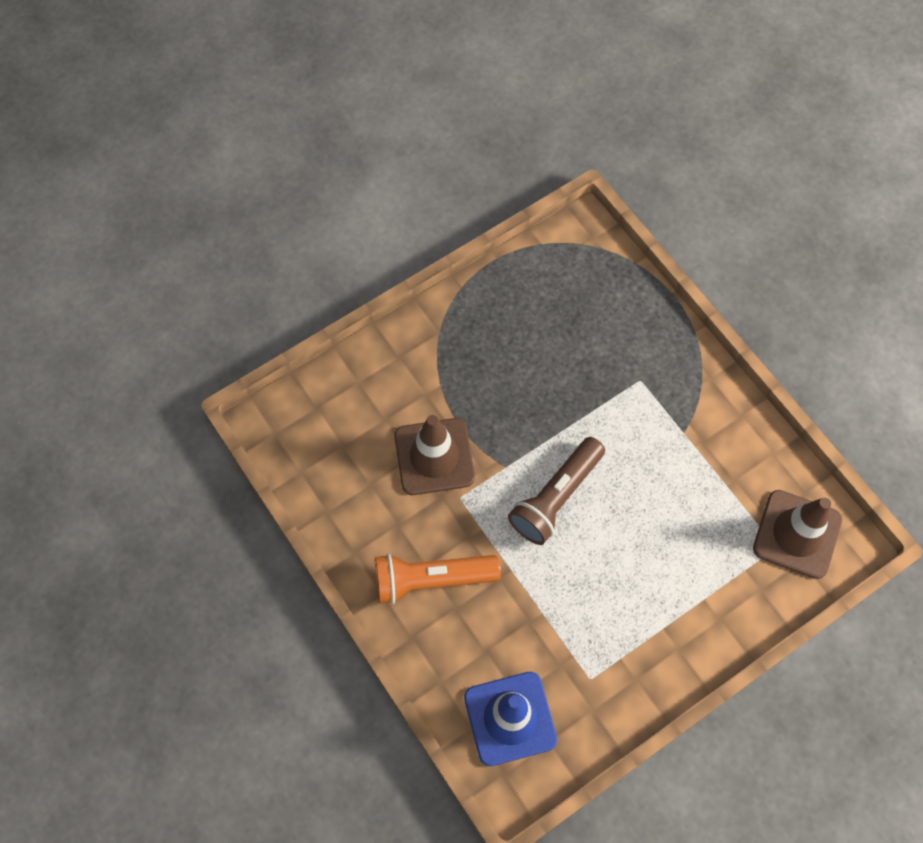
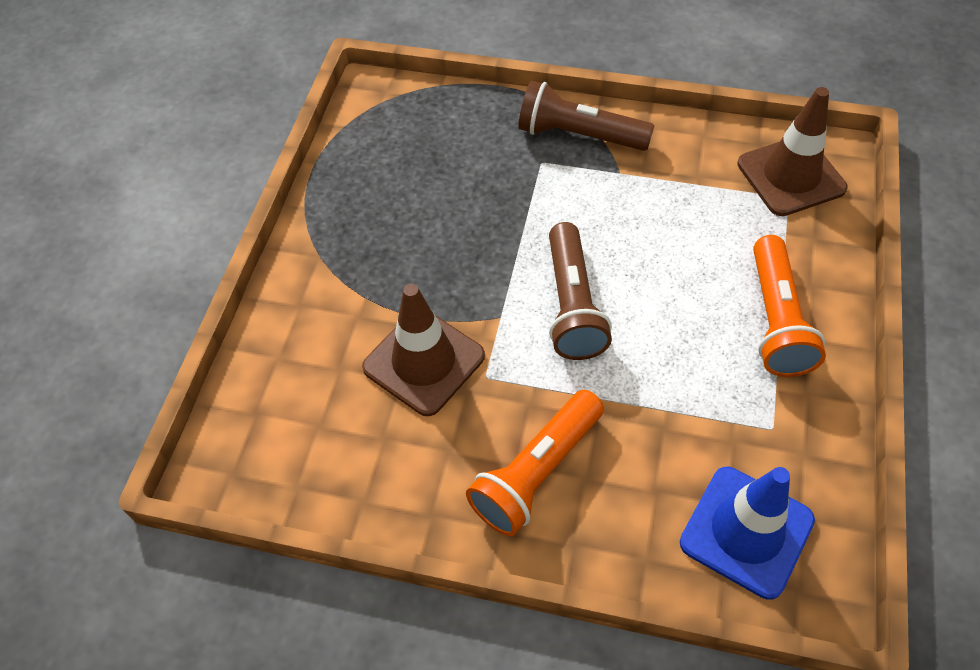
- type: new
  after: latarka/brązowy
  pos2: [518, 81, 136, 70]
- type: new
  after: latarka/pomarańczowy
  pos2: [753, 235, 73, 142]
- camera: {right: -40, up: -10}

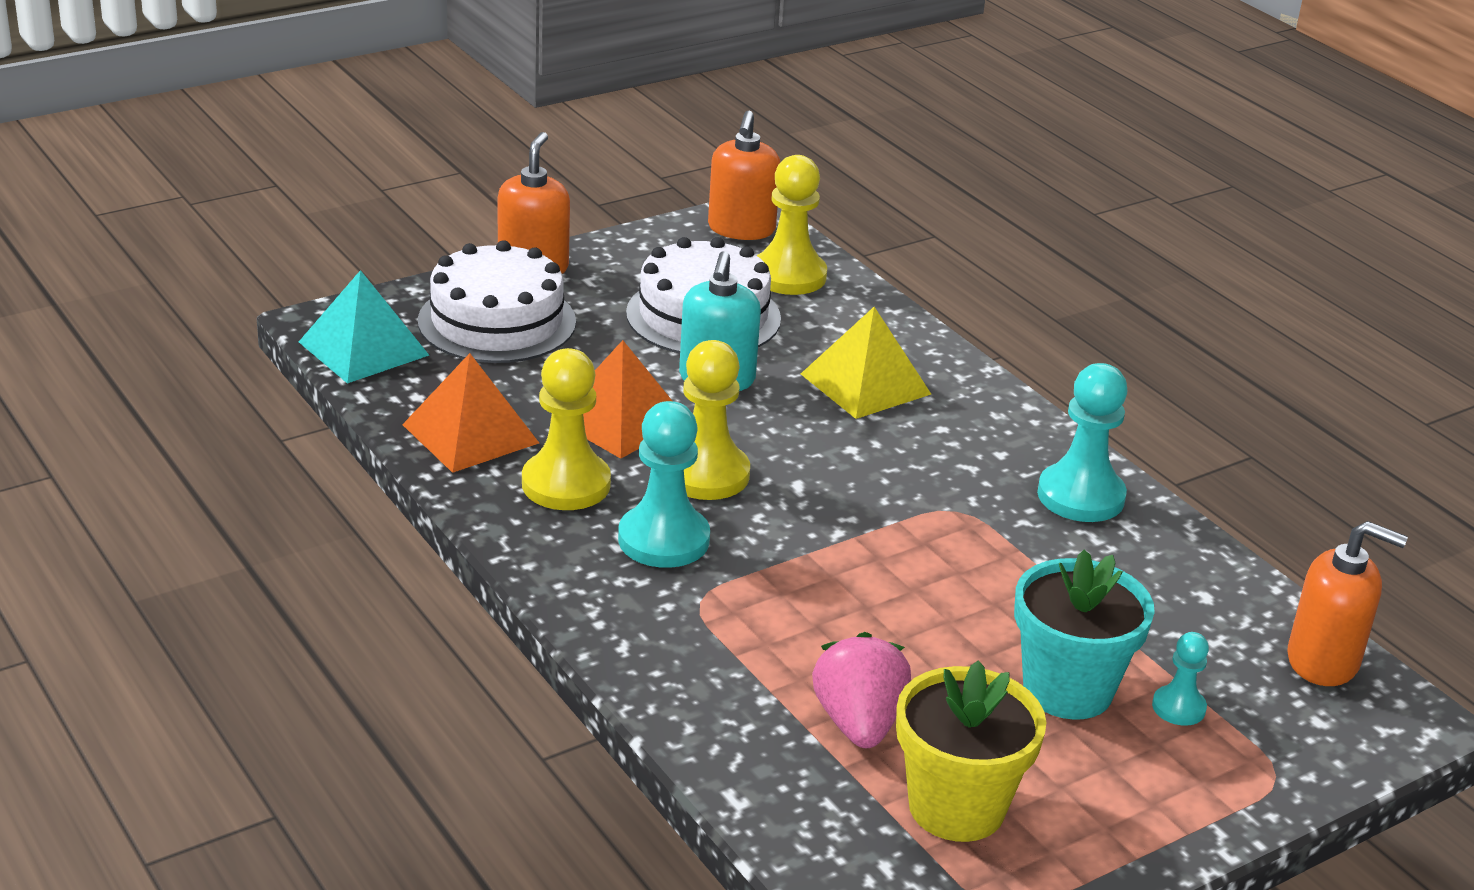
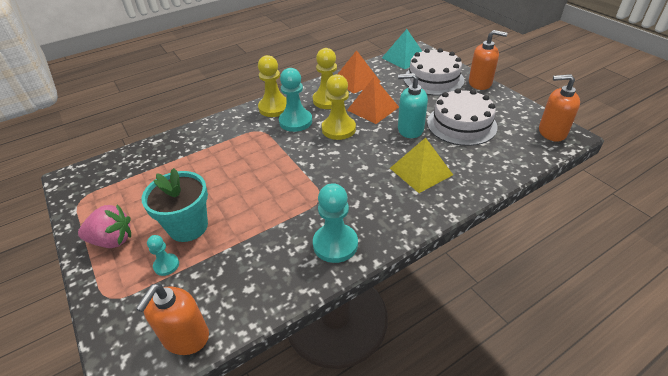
- type: shifted
  before: truskawka/różowy
  pos1: [812, 632, 99, 116]
  pos2: [78, 204, 53, 44]
- type: shifted
  before: pionek/żółty
  pos1: [757, 155, 70, 140]
  pos2: [258, 55, 29, 62]
- type: gone
  before: doniczka/żółty
  pos1: [896, 660, 151, 182]
- camera: {right: 95, up: 10}

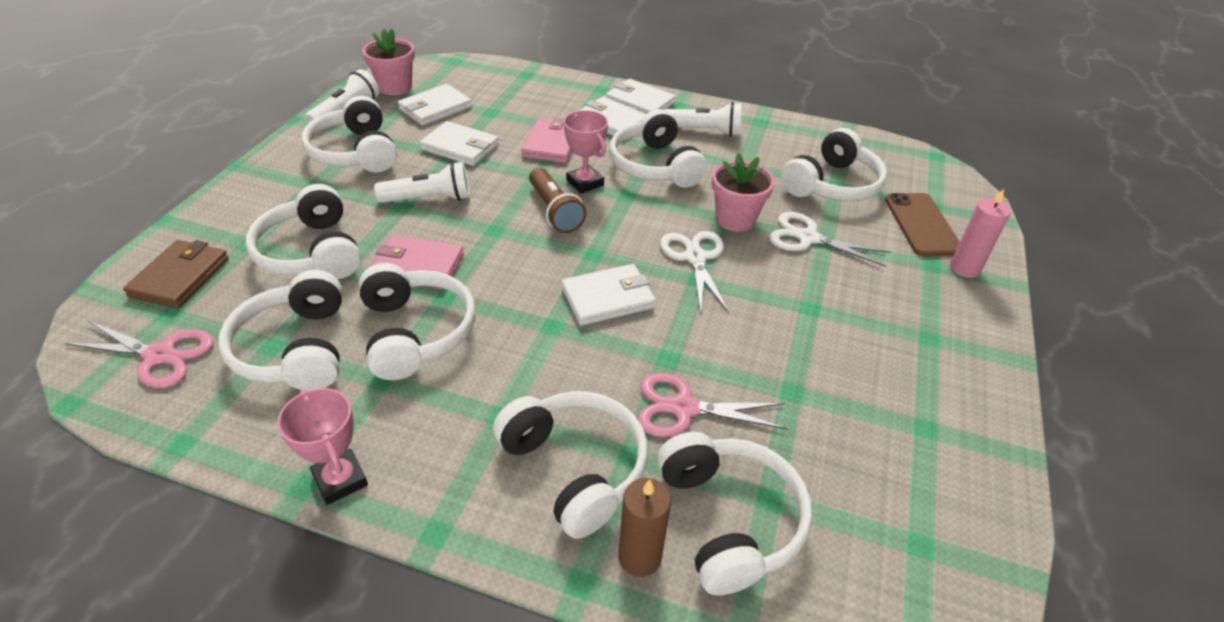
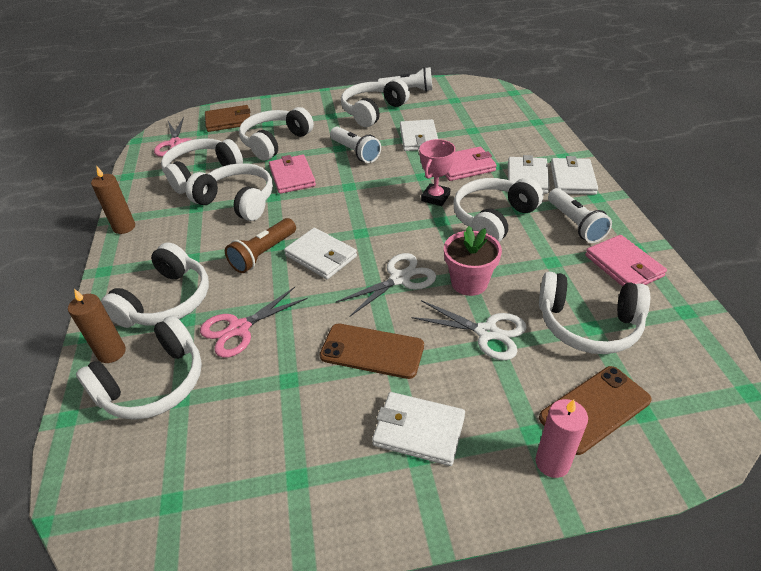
- type: swapped
  before: puchar/różowy
  after: świeca/brązowy
  pos1: [277, 388, 91, 117]
  pos2: [91, 167, 44, 67]
- type: rotated
  before: słuchawki/biały
  pos1: [359, 263, 117, 117]
  pos2: [185, 163, 88, 58]
  turn: -105
- type: rotated
  before: nożyczki/różowy
  pos1: [638, 373, 150, 64]
  pos2: [200, 287, 108, 71]
  turn: -105
- type: shifted
  before: latarka/brązowy
  pos1: [529, 168, 57, 65]
  pos2: [225, 218, 71, 55]
- type: new
  after: telefon/brązowy
  pos2: [320, 324, 104, 55]
- type: shifted
  before: portfel/biały
  pos1: [398, 84, 74, 42]
  pos2: [372, 392, 93, 74]
- type: rotated
  before: nożyczki/biały
  pos1: [769, 212, 122, 55]
  pos2: [412, 300, 115, 60]
  turn: 120
- type: new
  after: portfel/różowy
  pos2: [585, 235, 82, 52]
- type: gone
  before: doniczka/różowy
  pos1: [362, 29, 53, 67]
- camera: {right: 65, up: 0}

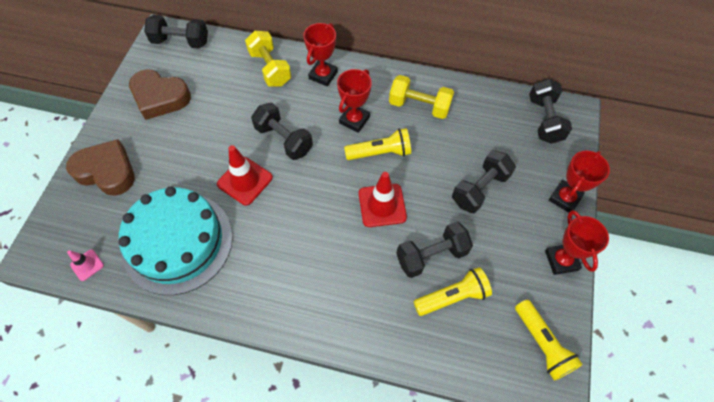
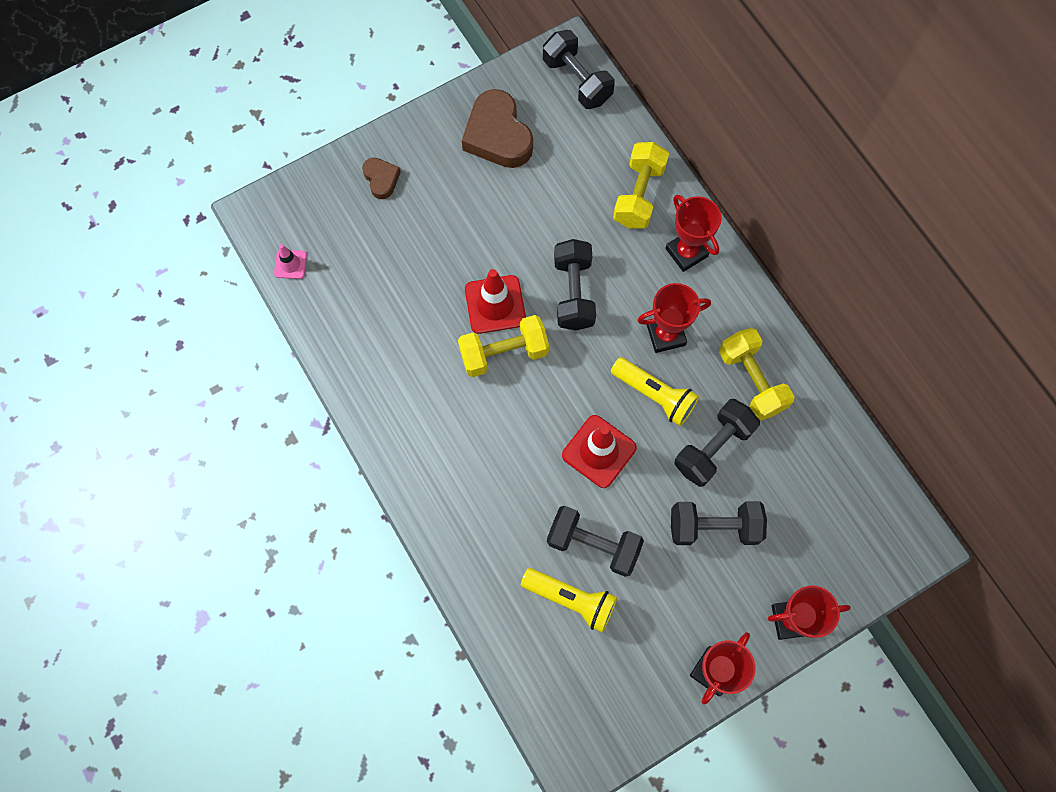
- type: scaled
  before: serce/brązowy
  pos1: [66, 139, 69, 57]
  pos2: [362, 158, 39, 41]
  scale: 0.52
- type: new
  after: hantel/żółty
  pos2: [458, 315, 91, 62]
- type: rotated
  before: puchar/czerwony
  pos1: [304, 23, 34, 64]
  pos2: [665, 195, 57, 77]
  turn: 75
- type: shifted
  before: hantel/czarny
  pos1: [529, 78, 43, 66]
  pos2: [674, 399, 86, 88]
- type: gone
  before: tort/turkusowy
  pos1: [119, 187, 114, 108]
- type: gone
  before: latarka/żółty
  pos1: [515, 299, 68, 82]
- camera: {right: 45, up: 10}

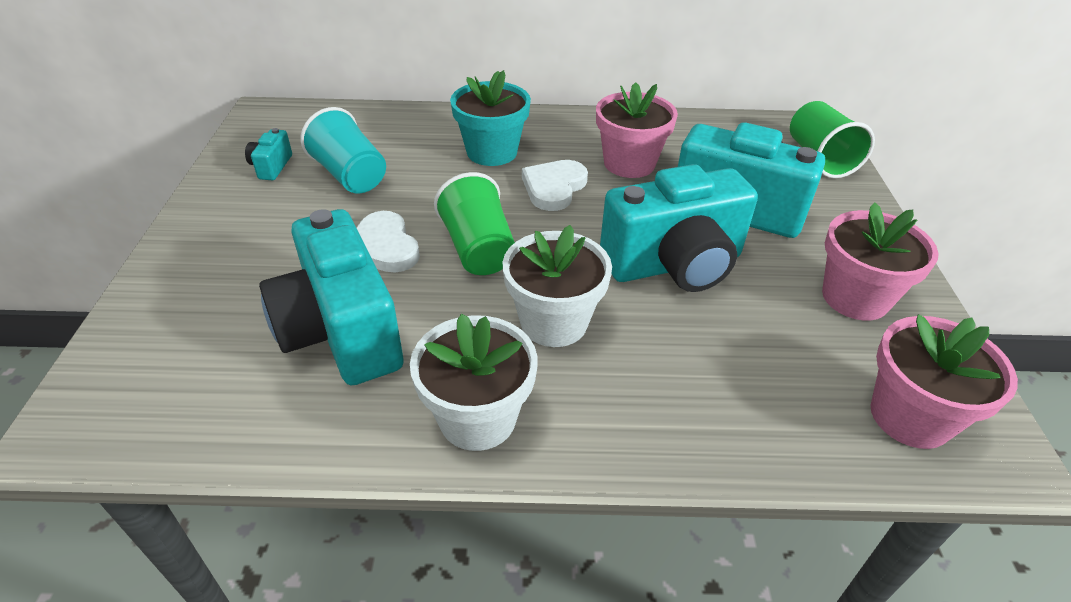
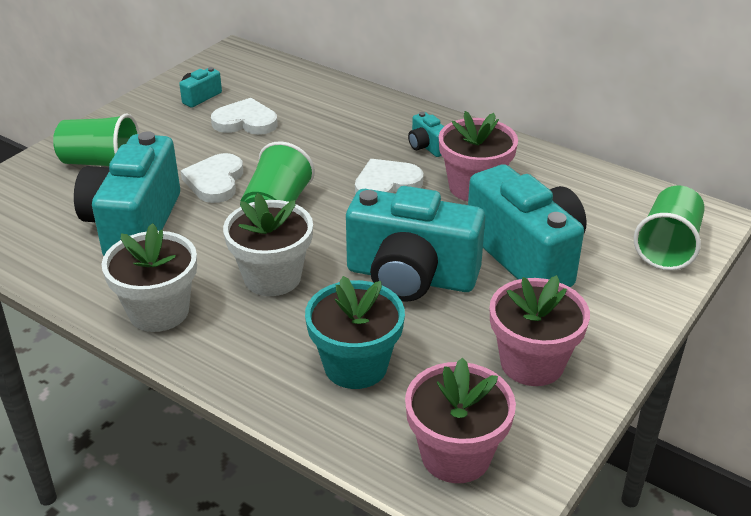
- type: new
  after: szklanka/zielony
  pos2: [53, 114, 87, 52]
- type: swapped
  before: szklanka/turkusowy
  after: serce/biały
  pos1: [300, 107, 86, 87]
  pos2: [211, 98, 67, 37]
- type: shifted
  before: doniczka/turkusowy
  pos1: [450, 70, 81, 96]
  pos2: [305, 276, 100, 113]
- type: new
  after: aparat fotograficzny/turkusowy
  pos2: [408, 112, 36, 45]
- camera: {right: 35, up: -5}

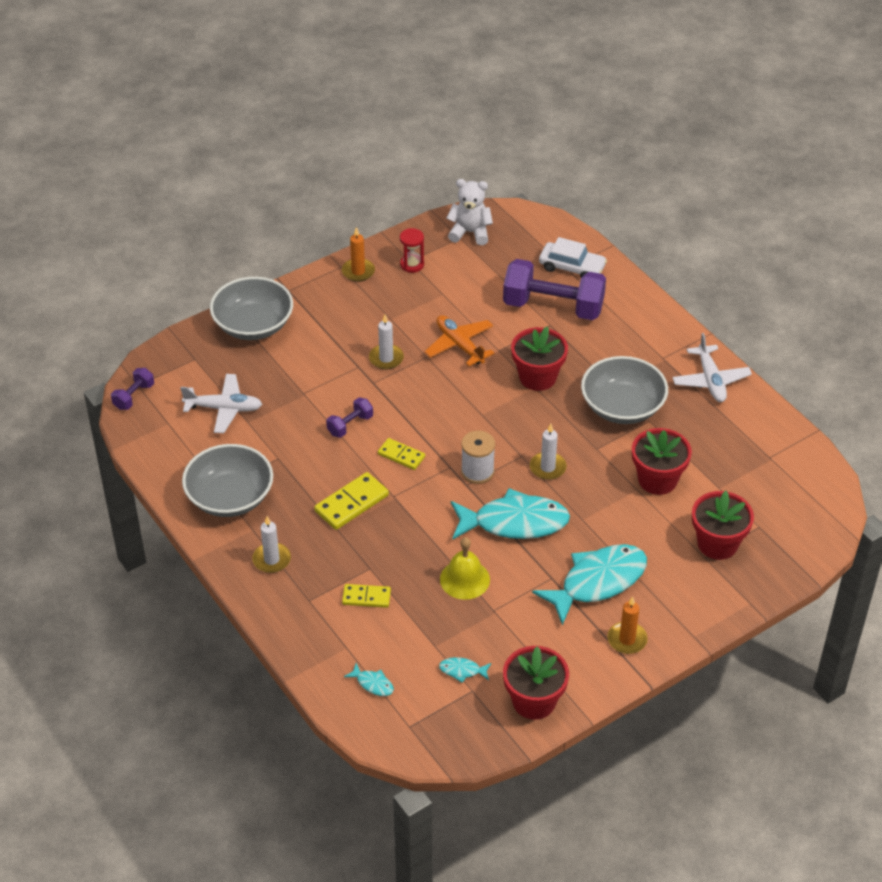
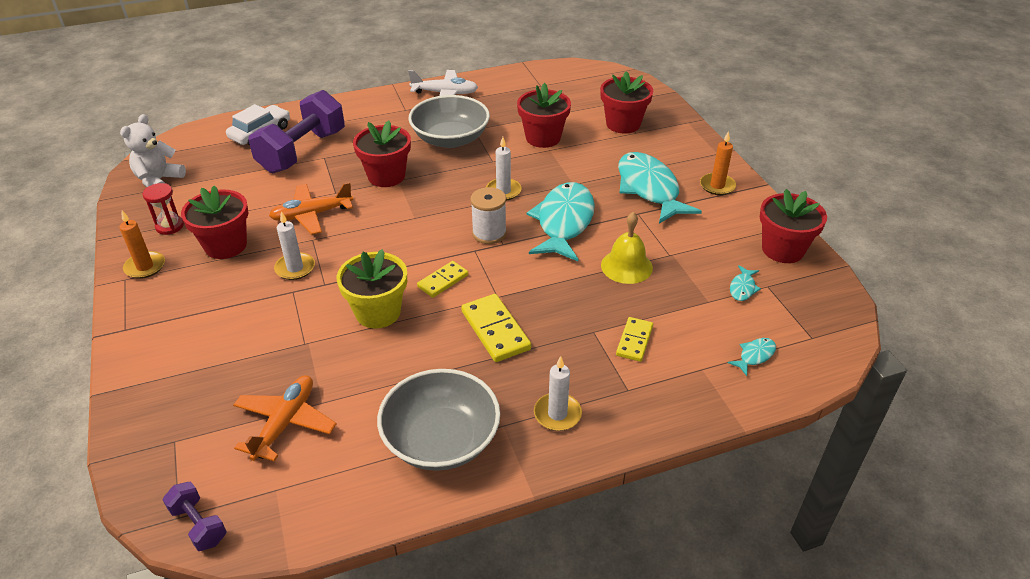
- type: new
  after: doniczka/czerwony
  pos2: [181, 186, 68, 73]
- type: repainted
  before: samolot/biały
  after: samolot/pomarańczowy
  pos1: [180, 374, 82, 59]
  pos2: [233, 375, 104, 87]
- type: swapped
  before: hantel/fioletowy
  after: doniczka/żółty
  pos1: [326, 397, 47, 41]
  pos2: [337, 249, 70, 80]
- type: gone
  before: miska/szary
  pos1: [210, 277, 83, 63]
- camera: {right: -75, up: -5}

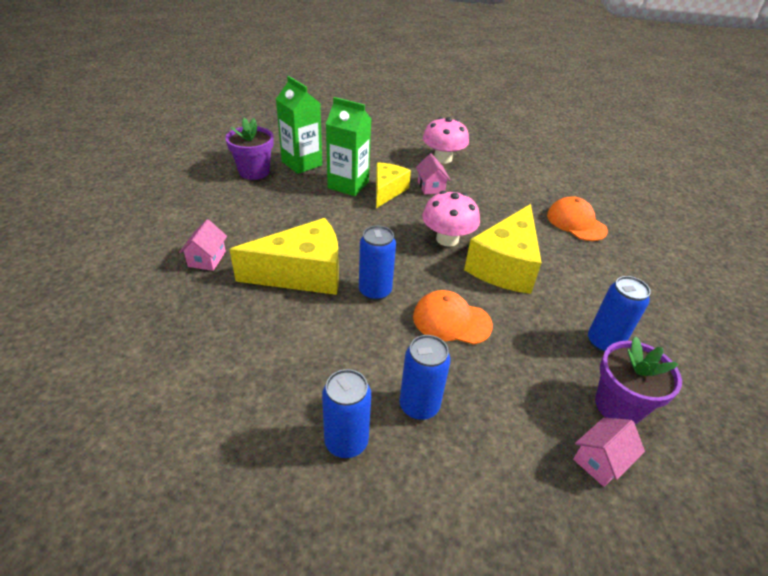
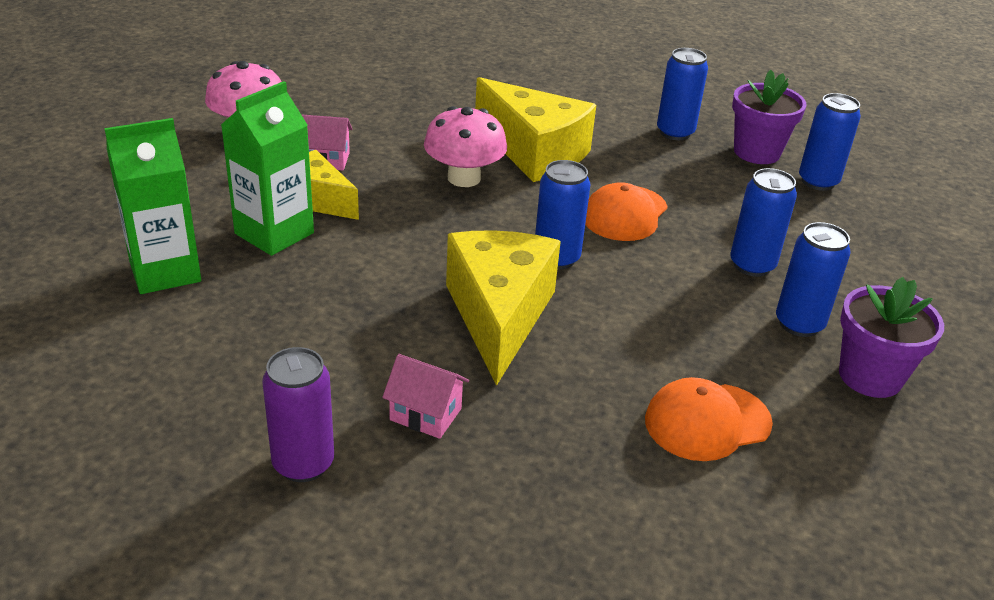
- type: new
  after: puszka/fioletowy
  pos2: [262, 347, 72, 135]
- type: shifted
  before: czapka/pomarańczowy
  pos1: [547, 196, 61, 45]
  pos2: [645, 377, 128, 84]
- type: swapped
  before: domek/różowy
  after: puszka/niebieski
  pos1: [573, 418, 72, 69]
  pos2: [799, 93, 62, 98]
- type: shifted
  before: doniczka/fioletowy
  pos1: [225, 118, 49, 62]
  pos2: [839, 277, 105, 121]
- camera: {right: -75, up: -5}

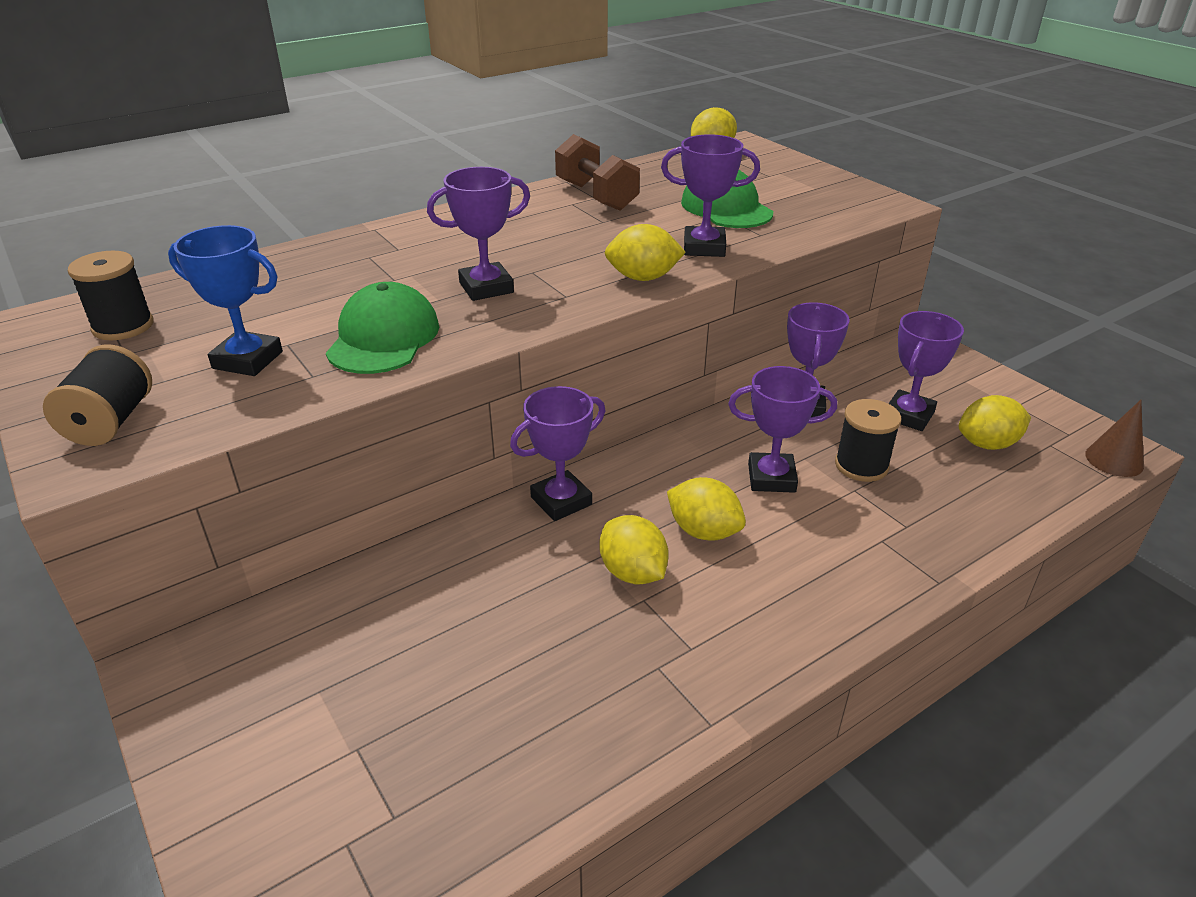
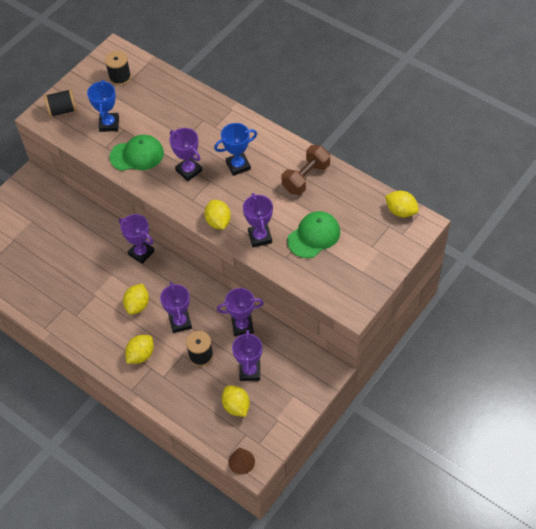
- type: shifted
  before: cytryna/żółty
  pos1: [599, 515, 70, 69]
  pos2: [125, 335, 29, 29]
- type: new
  after: puchar/niebieski
  pos2: [214, 123, 43, 53]
- type: rotated
  before: puchar/fioletowy
  pos1: [888, 311, 76, 120]
  pos2: [232, 330, 30, 51]
  turn: 75
- camera: {right: 75, up: 20}

